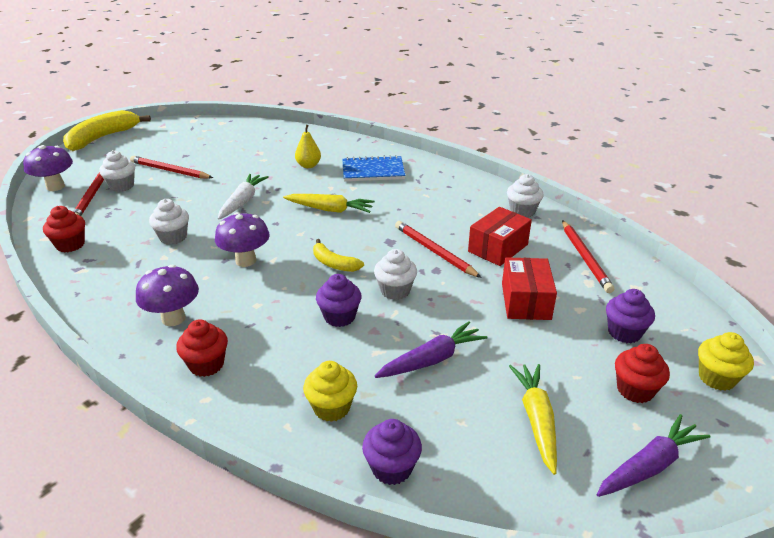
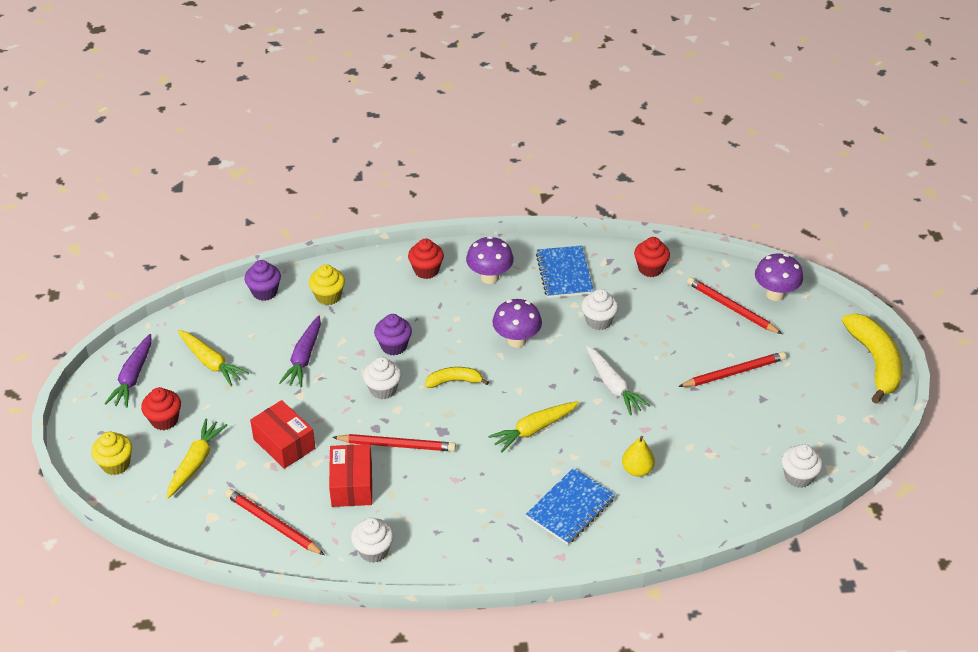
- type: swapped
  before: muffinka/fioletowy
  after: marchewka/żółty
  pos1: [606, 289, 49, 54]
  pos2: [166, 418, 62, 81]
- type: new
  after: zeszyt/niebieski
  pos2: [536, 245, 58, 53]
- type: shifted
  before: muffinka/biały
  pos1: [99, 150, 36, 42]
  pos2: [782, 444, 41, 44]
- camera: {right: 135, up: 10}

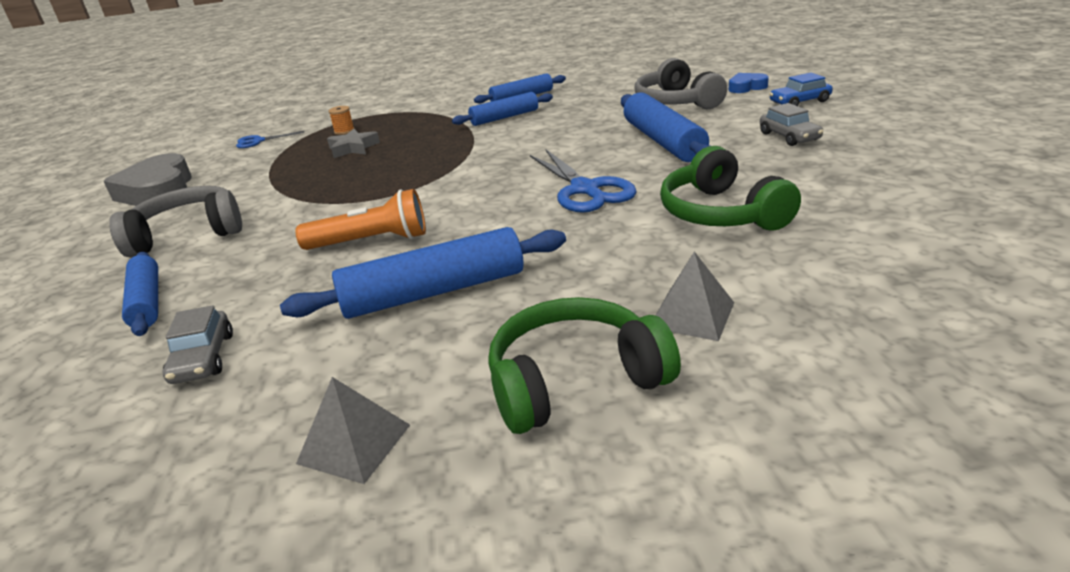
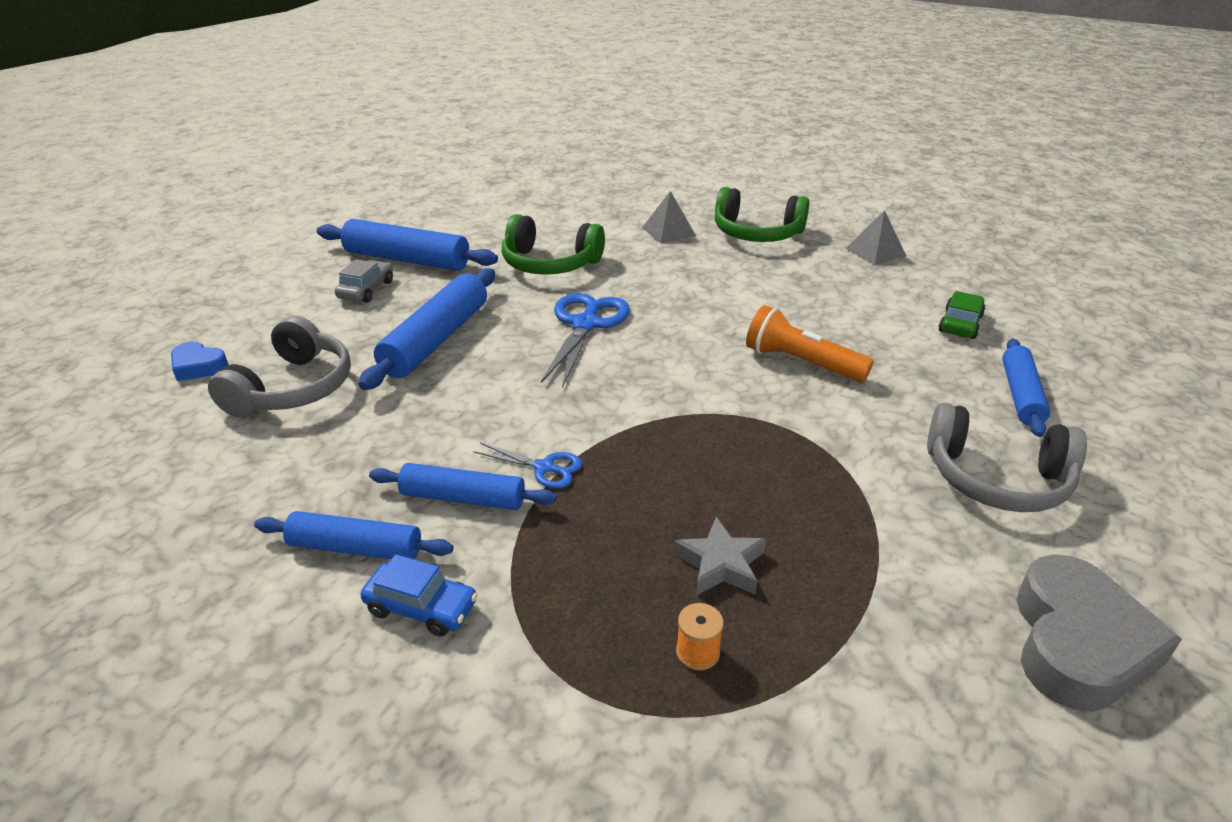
- type: shifted
  before: wałek do ciasta/niebieski
  pos1: [280, 227, 286, 92]
  pos2: [317, 219, 181, 52]
- type: shifted
  before: samochód/niebieski
  pos1: [769, 73, 64, 33]
  pos2: [360, 554, 118, 83]
- type: shifted
  before: nożyczki/niebieski
  pos1: [236, 130, 69, 18]
  pos2: [473, 443, 109, 45]
- type: rotated
  before: słuchawki/zielony
  pos1: [660, 146, 141, 85]
  pos2: [502, 214, 103, 61]
  turn: 90
- type: repainted
  before: samochód/szary
  after: samochód/zielony
  pos1: [163, 305, 70, 79]
  pos2: [939, 291, 47, 48]
- camera: {right: -145, up: 5}

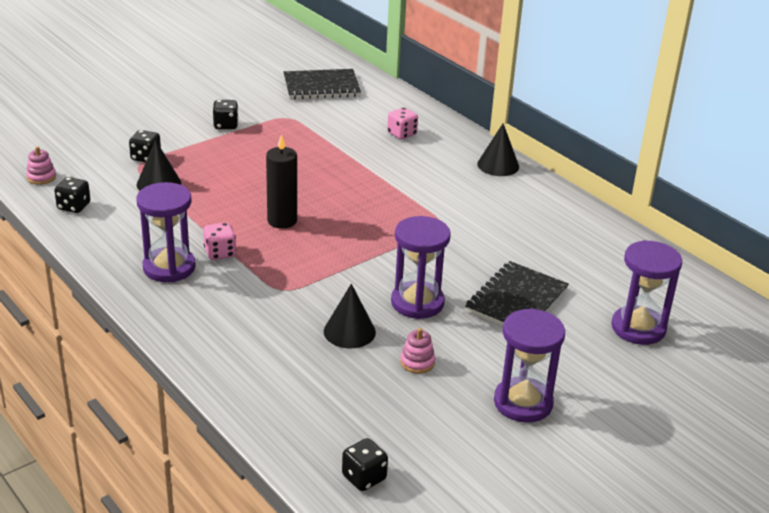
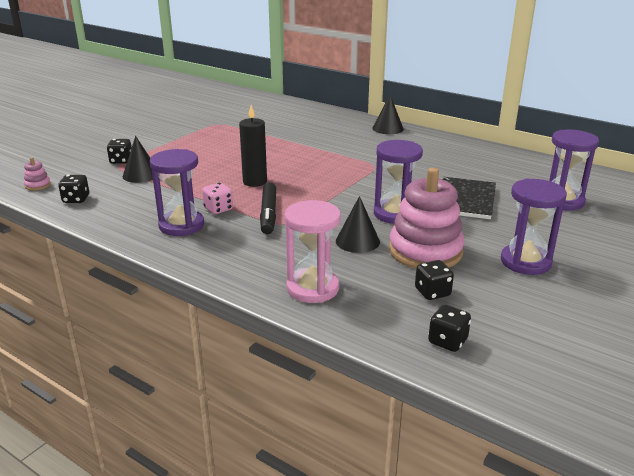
- type: new
  after: flamaster/czarny
  pos2: [260, 182, 16, 52]
- type: new
  after: klepsydra/różowy
  pos2: [284, 200, 57, 103]
- type: scaled
  before: zabawka nakładanka/różowy
  pos1: [400, 328, 35, 45]
  pos2: [389, 168, 75, 101]
  scale: 2.5
- type: shifted
  before: kostka do gry/czarny
  pos1: [213, 100, 26, 29]
  pos2: [415, 260, 39, 40]
- type: gone
  before: zeszyt/czarny
  pos1: [284, 69, 77, 30]
- type: gone
  before: kostka do gry/różowy
  pos1: [387, 107, 31, 32]
- camera: {right: -15, up: -5}

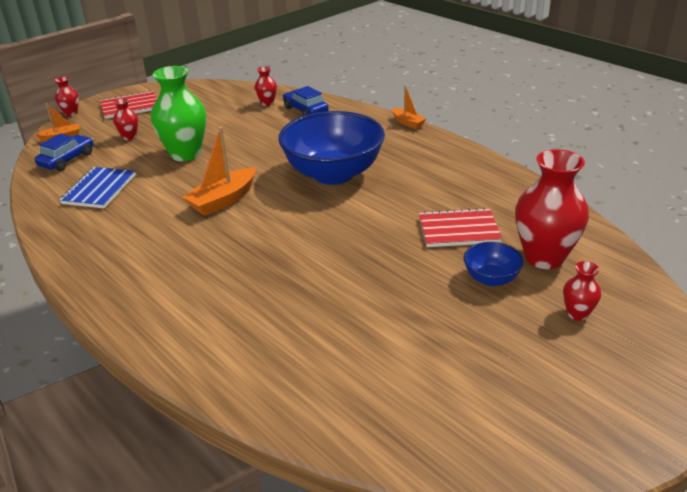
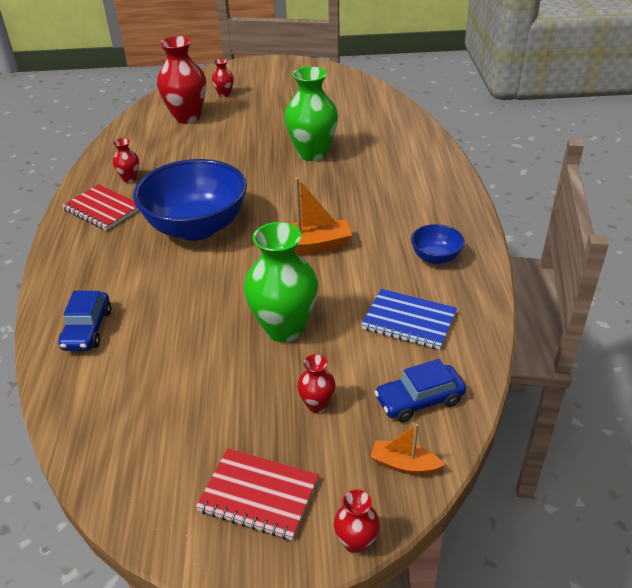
- type: shifted
  before: zeszyt/czerwony
  pos1: [419, 208, 83, 39]
  pos2: [62, 184, 77, 46]
- type: shifted
  before: wazon/czerwony
  pos1: [255, 66, 22, 40]
  pos2: [113, 138, 26, 45]
- type: new
  after: wazon/zielony
  pos2: [284, 66, 54, 95]
- type: rotated
  before: zeszyt/niebieski
  pos1: [60, 167, 76, 41]
  pos2: [361, 289, 96, 61]
  turn: 60
- type: shifted
  before: miska/niebieski
  pos1: [464, 242, 60, 44]
  pos2: [411, 224, 54, 40]
- type: gone
  before: łódka/pomarańczowy
  pos1: [392, 85, 34, 44]
- camera: {right: -140, up: 5}

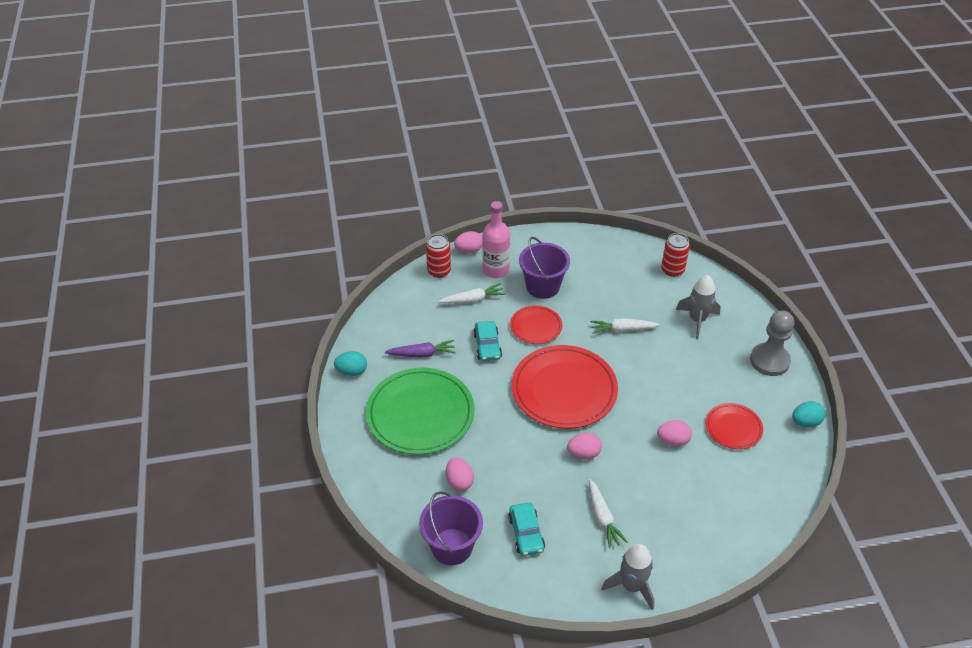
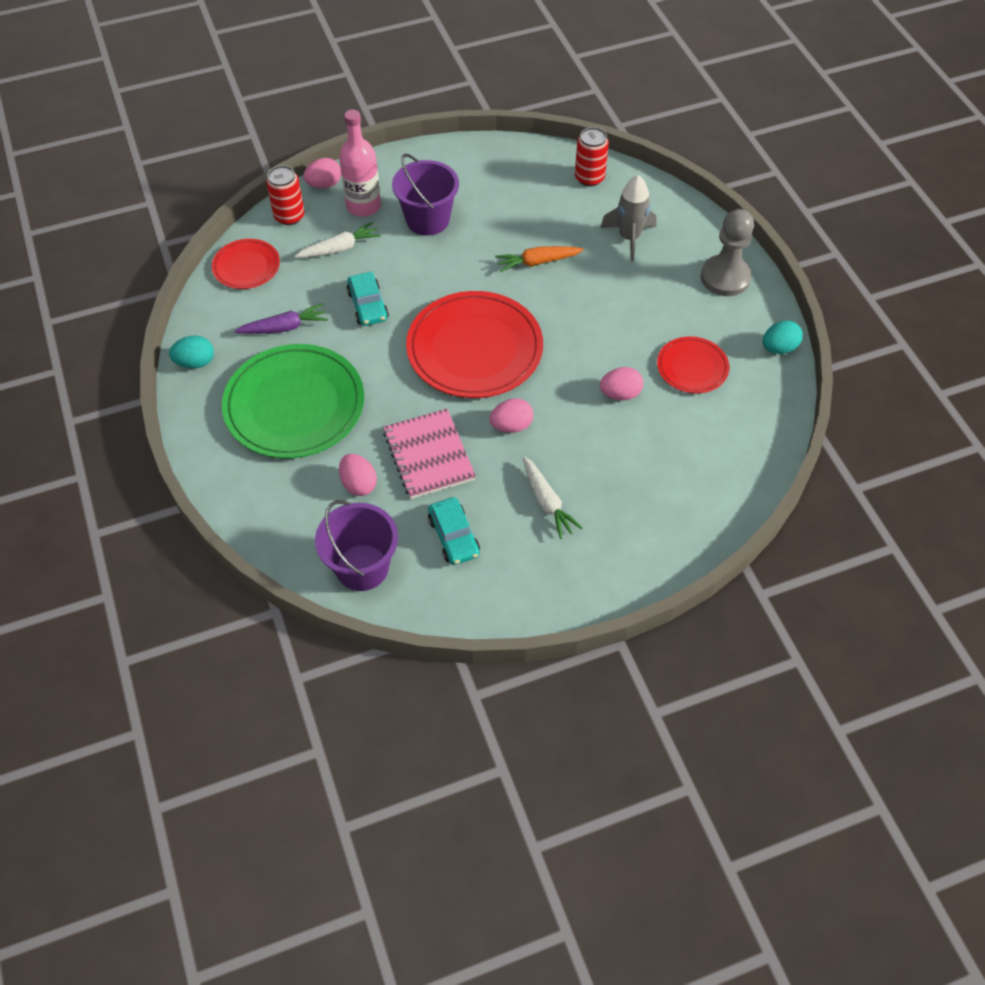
- type: shifted
  before: talerz/czerwony
  pos1: [510, 305, 52, 39]
  pos2: [212, 239, 68, 50]
- type: new
  after: zeszyt/różowy
  pos2: [383, 409, 93, 90]
- type: repainted
  before: marchewka/biały
  after: marchewka/pomarańczowy
  pos1: [590, 318, 70, 16]
  pos2: [495, 246, 89, 26]
- type: gone
  before: rakieta/szary
  pos1: [601, 544, 54, 66]
- camera: {right: -10, up: 10}

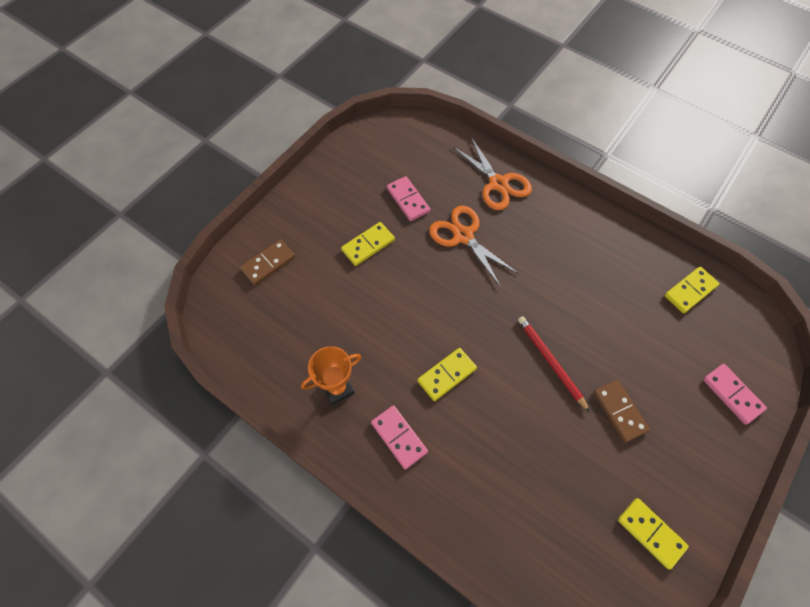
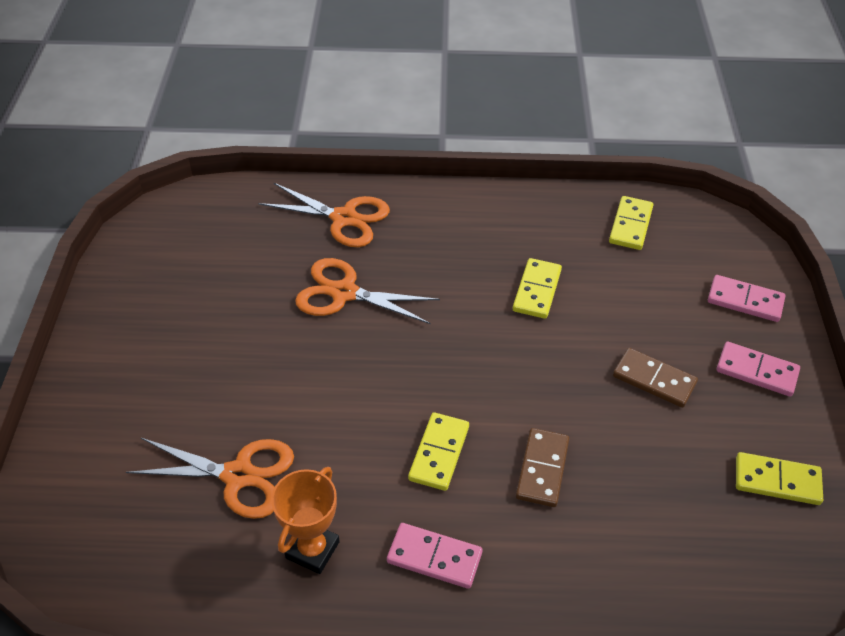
- type: new
  after: nożyczki/pomarańczowy
  pos2: [126, 438, 168, 81]
- type: shifted
  before: kostka domina/żółty
  pos1: [341, 222, 54, 44]
  pos2: [513, 258, 49, 61]
- type: shifted
  before: kostka domina/brązowy
  pos1: [240, 239, 55, 47]
  pos2: [516, 428, 53, 79]
- type: shifted
  before: kostka domina/różowy
  pos1: [387, 176, 43, 45]
  pos2: [716, 341, 84, 55]
- type: gone
  before: ołówek/czerwony
  pos1: [518, 316, 72, 96]
- camera: {right: -35, up: -15}

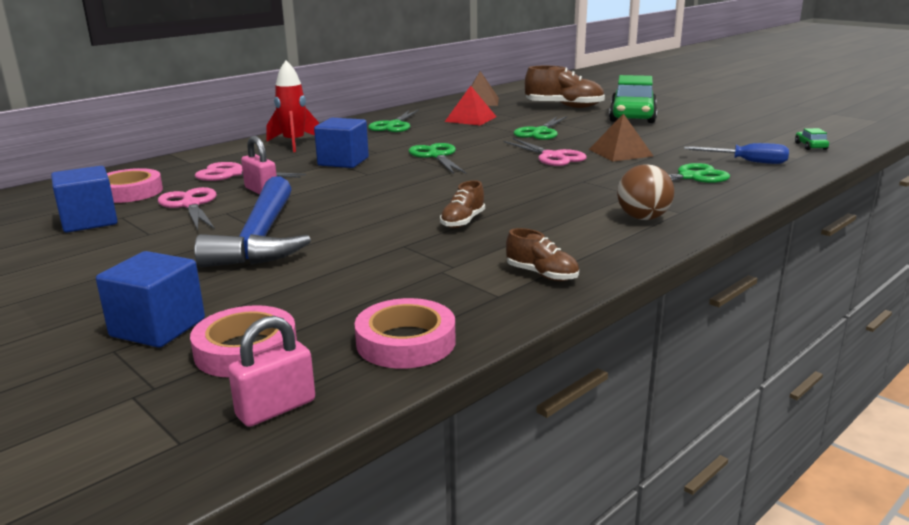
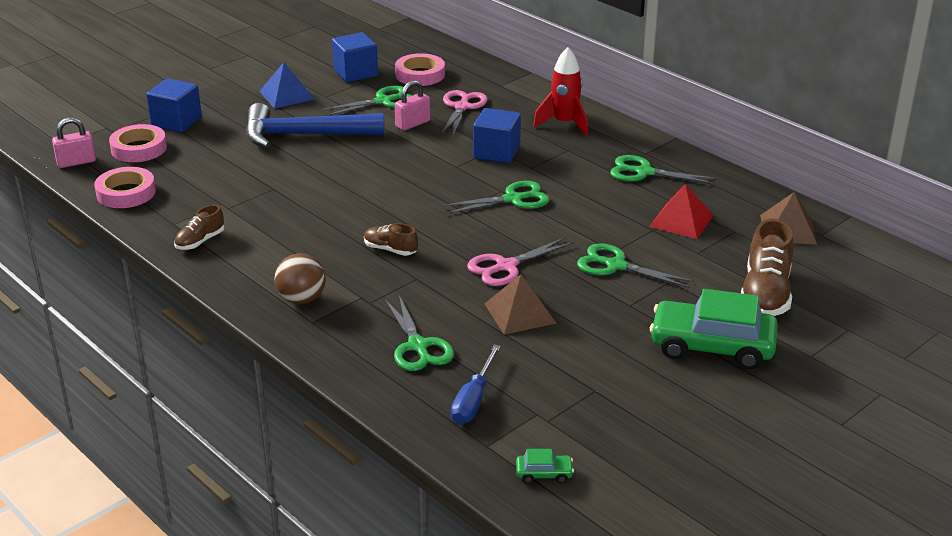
- type: rotated
  before: kłódka/różowy
  pos1: [228, 316, 87, 111]
  pos2: [52, 118, 44, 50]
  turn: -75
- type: new
  after: piramida/niebieski
  pos2: [259, 62, 56, 47]
- type: repainted
  before: nożyczki/różowy
  after: nożyczki/zielony
  pos1: [158, 187, 59, 43]
  pos2: [320, 86, 93, 30]
- type: shifted
  before: but/brązowy
  pos1: [440, 180, 45, 48]
  pos2: [364, 223, 54, 33]
- camera: {right: 90, up: 10}

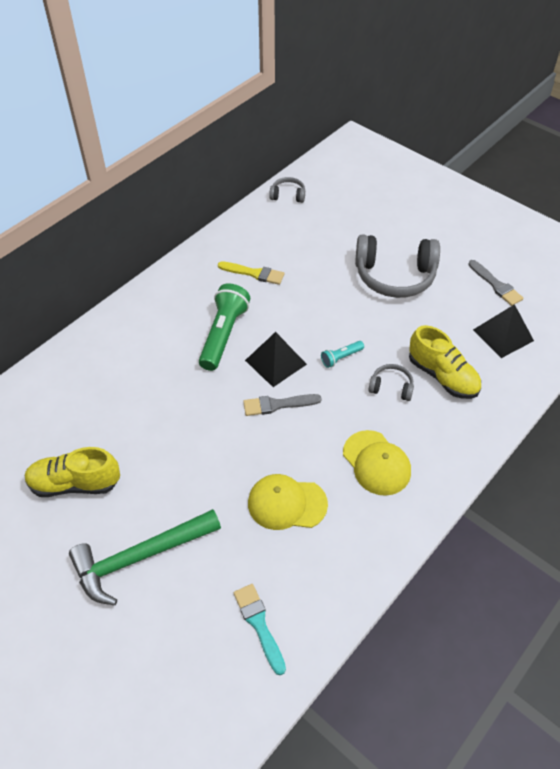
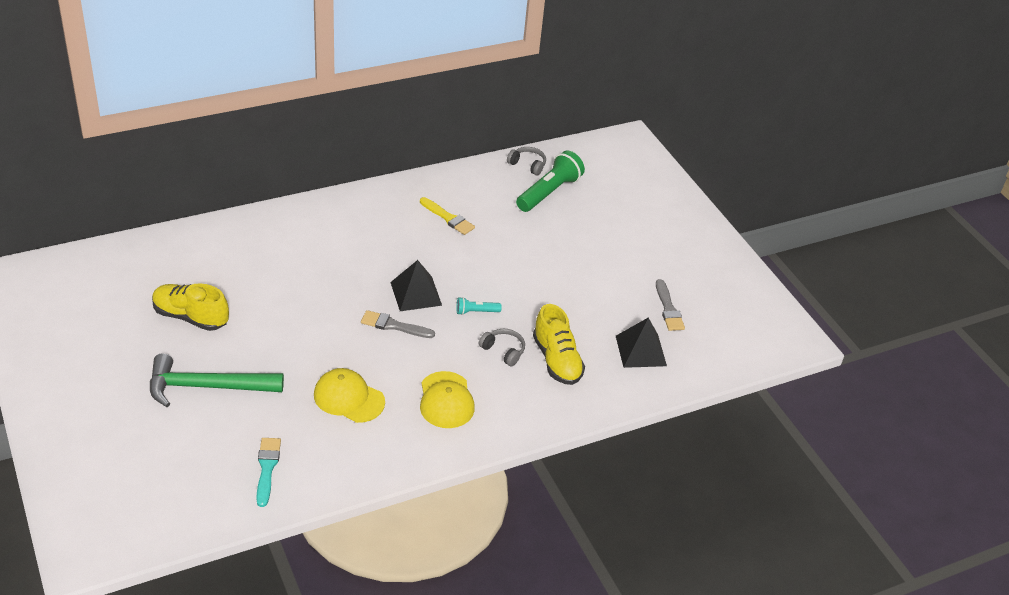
- type: shifted
  before: latarka/zielony
  pos1: [199, 283, 51, 88]
  pos2: [516, 150, 69, 62]
- type: gone
  before: słuchawki/szary
  pos1: [355, 234, 85, 64]
- camera: {right: 20, up: -10}

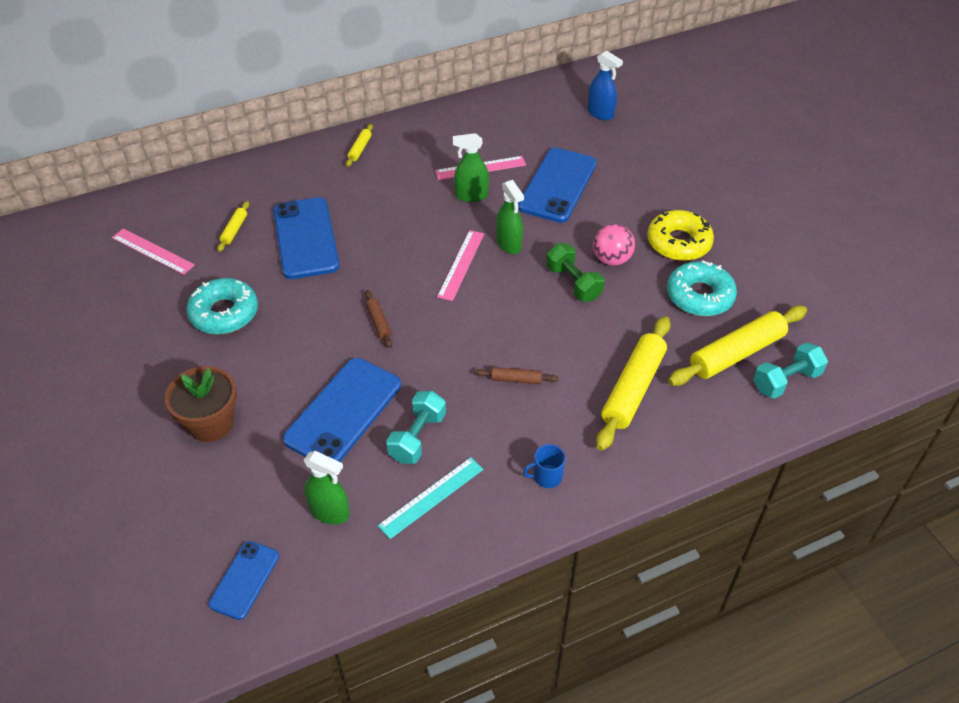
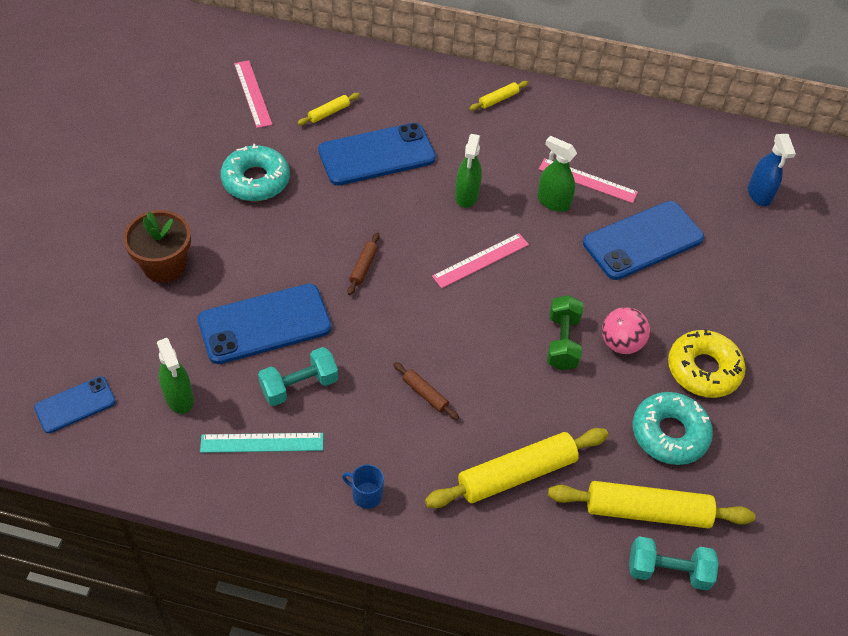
- type: rotated
  before: telefon/niebieski
  pos1: [273, 197, 67, 82]
  pos2: [318, 123, 118, 62]
  turn: 45
- type: shifted
  before: spryskiwacz/zielony
  pos1: [496, 180, 28, 74]
  pos2: [455, 134, 27, 74]
- camera: {right: 35, up: 5}

